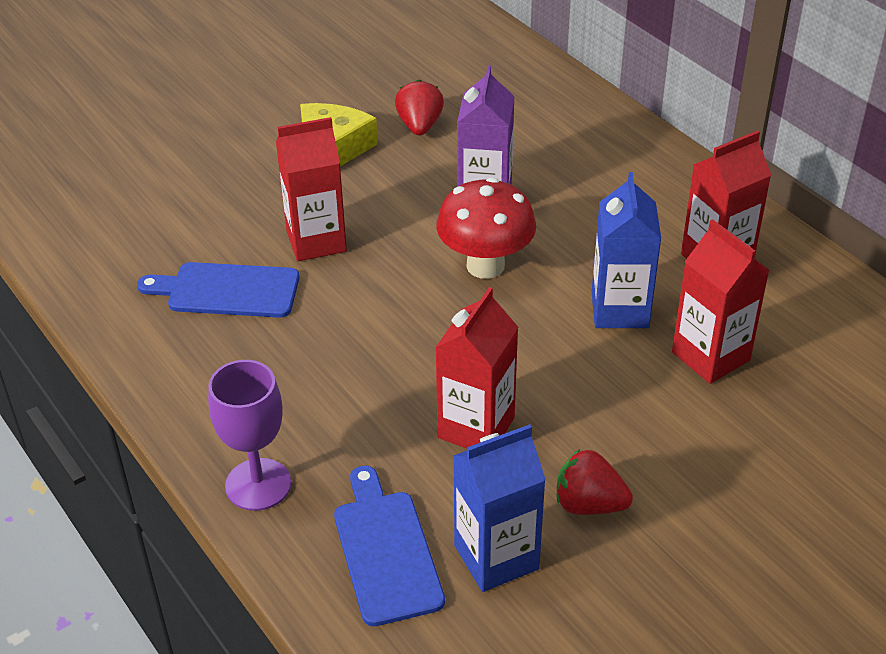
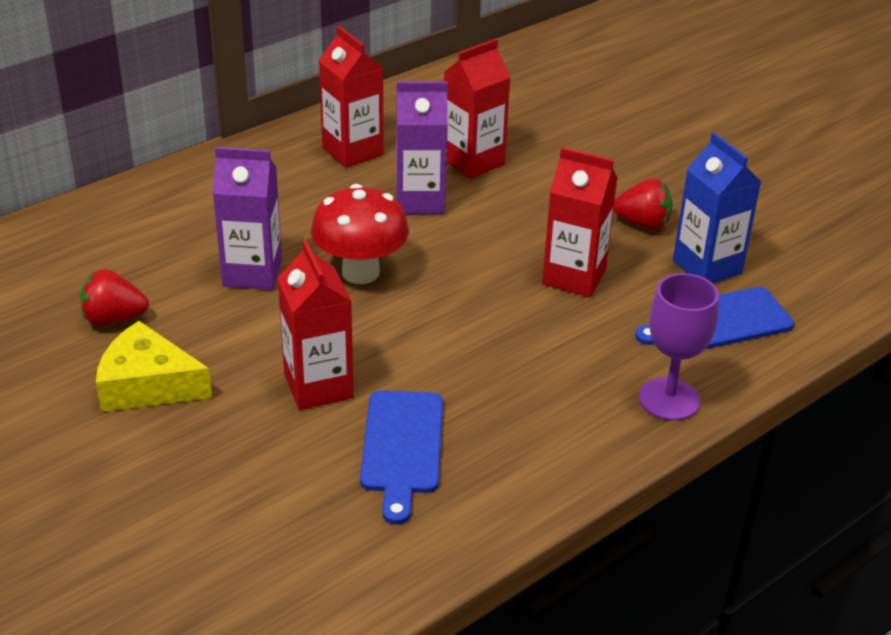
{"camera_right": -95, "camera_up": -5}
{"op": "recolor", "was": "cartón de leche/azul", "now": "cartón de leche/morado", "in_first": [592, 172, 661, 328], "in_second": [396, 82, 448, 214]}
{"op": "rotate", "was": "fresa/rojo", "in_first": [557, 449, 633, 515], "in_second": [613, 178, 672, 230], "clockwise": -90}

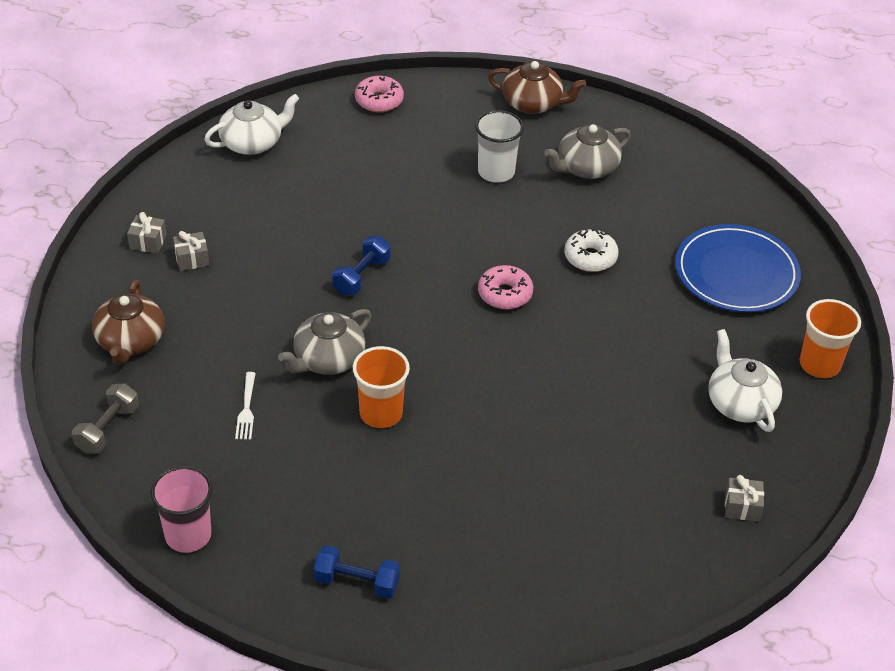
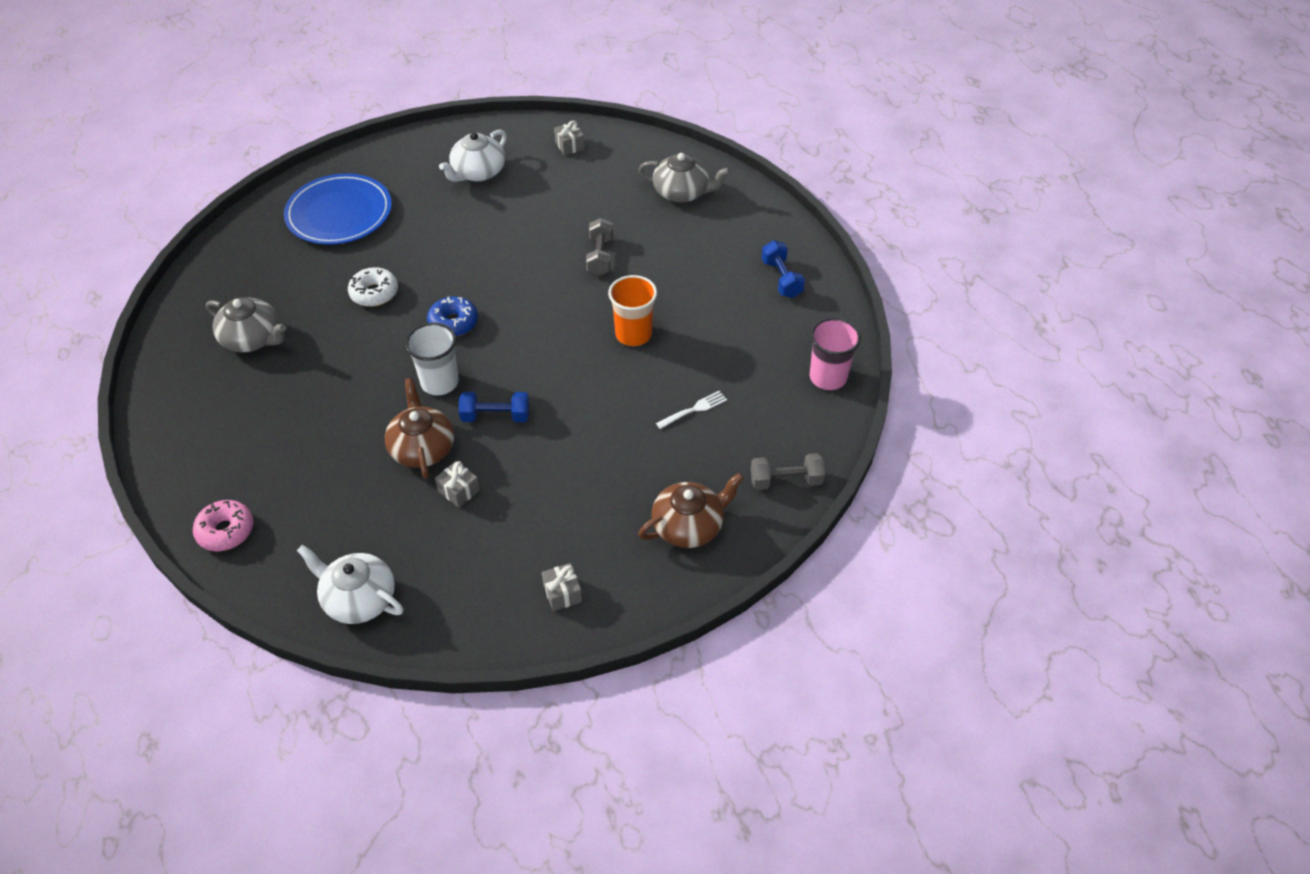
{"camera_right": -120, "camera_up": 5}
{"op": "move", "was": "tetera/marrón", "in_first": [488, 61, 586, 114], "in_second": [385, 378, 454, 479]}
{"op": "move", "was": "vaso/blanco", "in_first": [475, 110, 524, 183], "in_second": [405, 323, 459, 395]}
{"op": "recolor", "was": "rosquilla/rosa", "now": "rosquilla/azul", "in_first": [478, 265, 533, 309], "in_second": [427, 296, 478, 337]}
{"op": "move", "was": "regalo/gris", "in_first": [173, 231, 209, 271], "in_second": [435, 461, 480, 508]}
{"op": "insert", "now": "mancuerna/gris", "in_second": [586, 218, 613, 276]}
{"op": "move", "was": "tetera/gris", "in_first": [278, 309, 371, 375], "in_second": [639, 153, 730, 203]}
{"op": "delete", "was": "vaso/naranja", "in_first": [800, 299, 861, 378]}

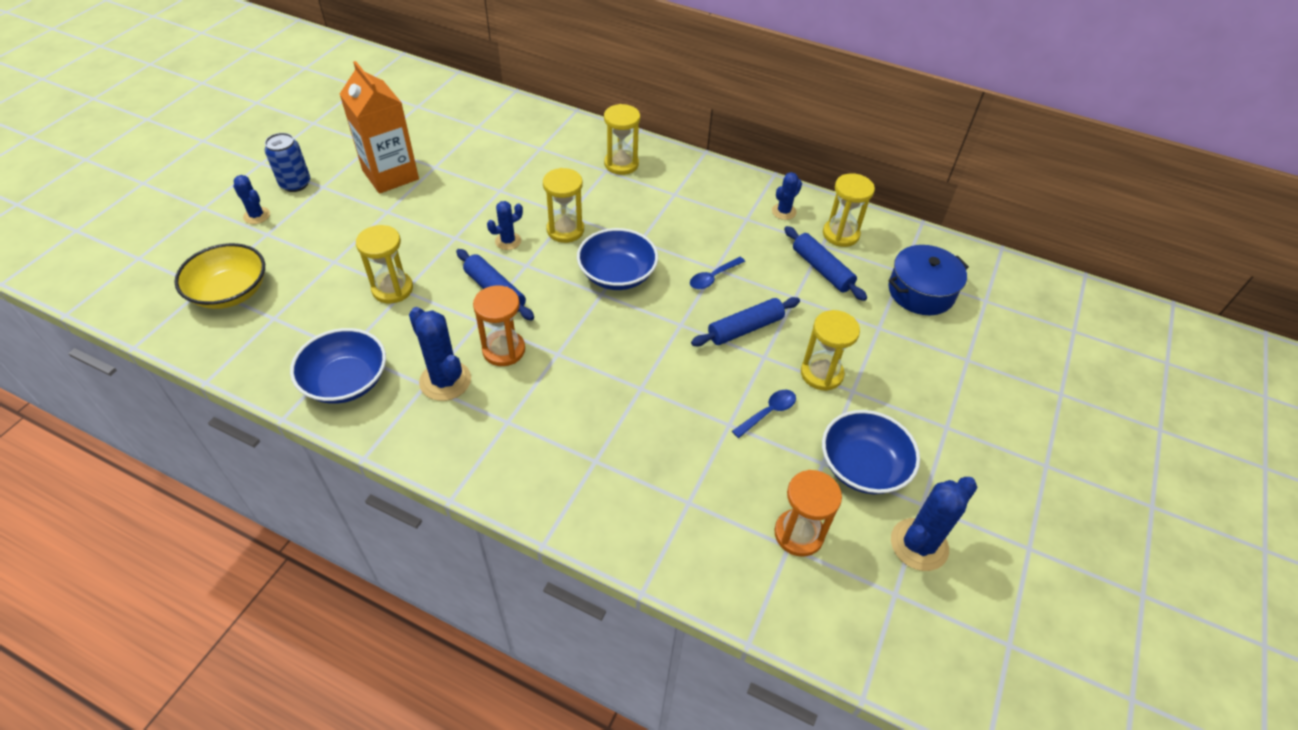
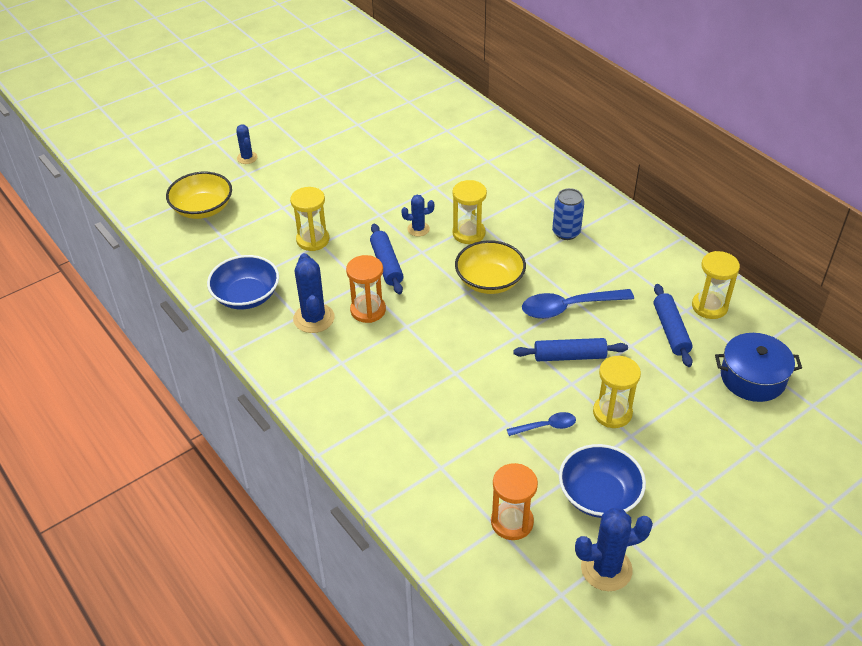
{"camera_right": 30, "camera_up": -5}
{"op": "recolor", "was": "cuenco/azul", "now": "cuenco/amarillo", "in_first": [577, 228, 658, 290], "in_second": [455, 240, 526, 294]}
{"op": "resize", "was": "cuchara/azul", "in_first": [690, 257, 745, 289], "in_second": [522, 289, 634, 319], "ratio": 1.82}
{"op": "move", "was": "lata/azul", "in_first": [265, 133, 310, 192], "in_second": [552, 188, 584, 240]}
{"op": "delete", "was": "cartón de leche/naranja", "in_first": [340, 61, 419, 194]}
{"op": "delete", "was": "reloj de arena/amarillo", "in_first": [604, 104, 640, 175]}
{"op": "delete", "was": "cactus/azul", "in_first": [772, 172, 802, 220]}

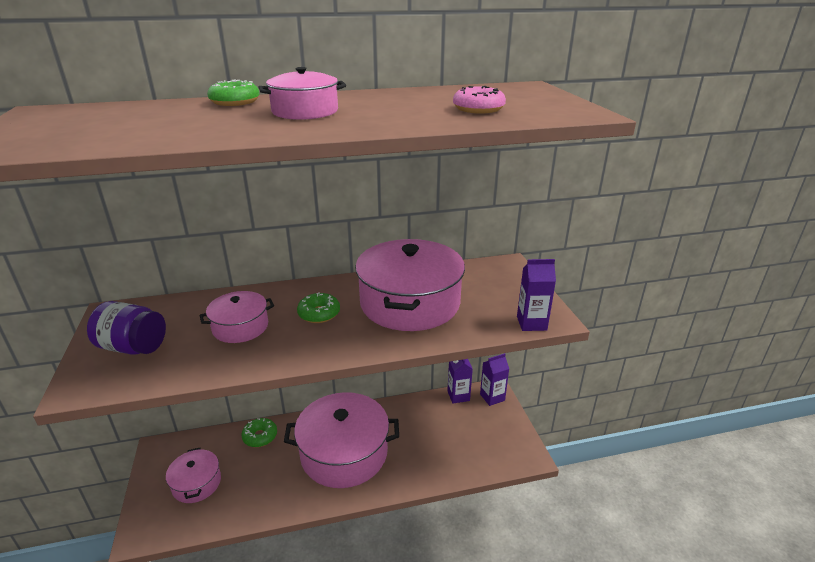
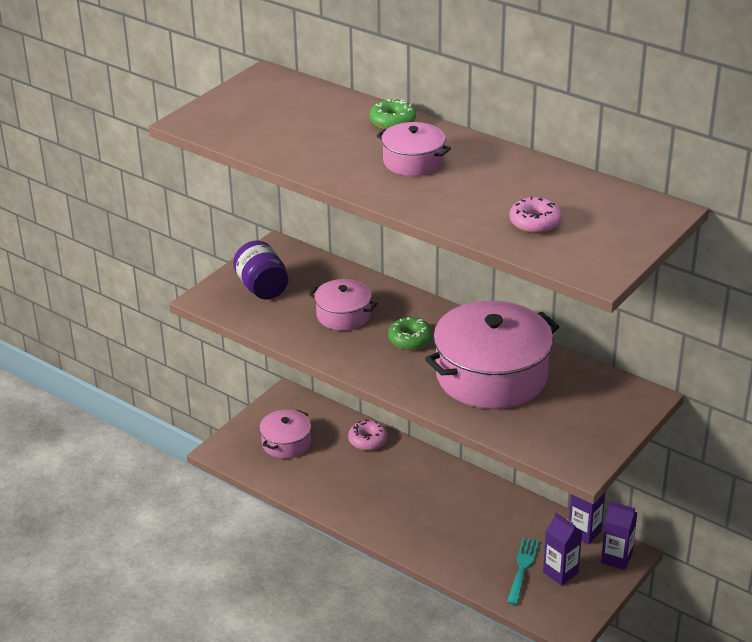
{"camera_right": 50, "camera_up": 5}
{"op": "recolor", "was": "rosquilla/verde", "now": "rosquilla/rosa", "in_first": [241, 418, 277, 447], "in_second": [348, 419, 388, 451]}
{"op": "insert", "now": "tenedor/turquesa", "in_second": [507, 538, 539, 605]}
{"op": "move", "was": "cartón de leche/morado", "in_first": [517, 259, 556, 331], "in_second": [543, 513, 582, 585]}
{"op": "delete", "was": "olla/rosa", "in_first": [284, 392, 399, 488]}

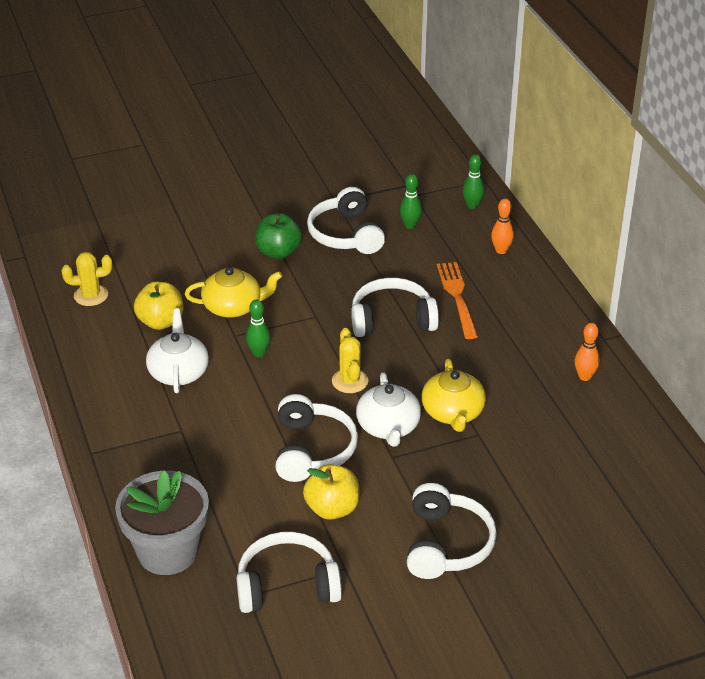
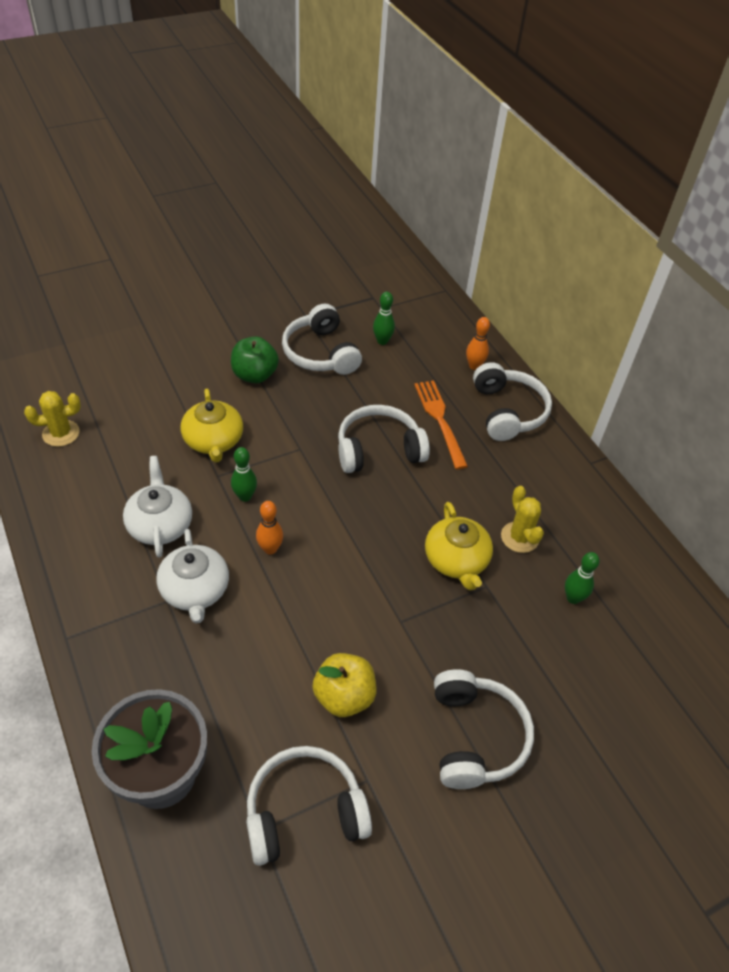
{"camera_right": -10, "camera_up": 10}
{"op": "move", "was": "tetera/blanco", "in_first": [356, 372, 421, 447], "in_second": [156, 529, 229, 623]}
{"op": "rotate", "was": "tetera/amarillo", "in_first": [185, 267, 282, 318], "in_second": [181, 389, 243, 463], "clockwise": 90}
{"op": "move", "was": "bolo/naranja", "in_first": [574, 323, 600, 381], "in_second": [256, 501, 283, 555]}
{"op": "move", "was": "auriculares/blanco", "in_first": [275, 394, 358, 482], "in_second": [473, 362, 552, 441]}
{"op": "move", "was": "cactus/amarillo", "in_first": [332, 328, 368, 393], "in_second": [501, 486, 544, 553]}
{"op": "move", "was": "bolo/verde", "in_first": [463, 154, 484, 209], "in_second": [565, 552, 599, 604]}
{"op": "delete", "was": "manzana/amarillo", "in_first": [134, 282, 183, 330]}

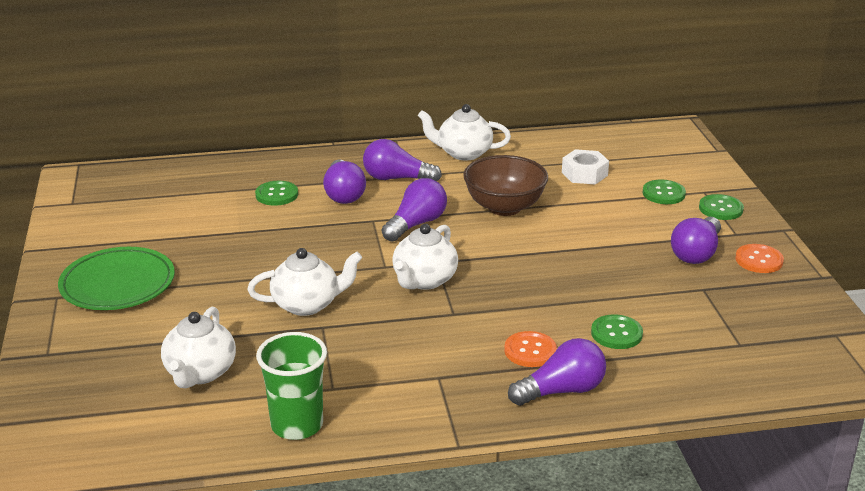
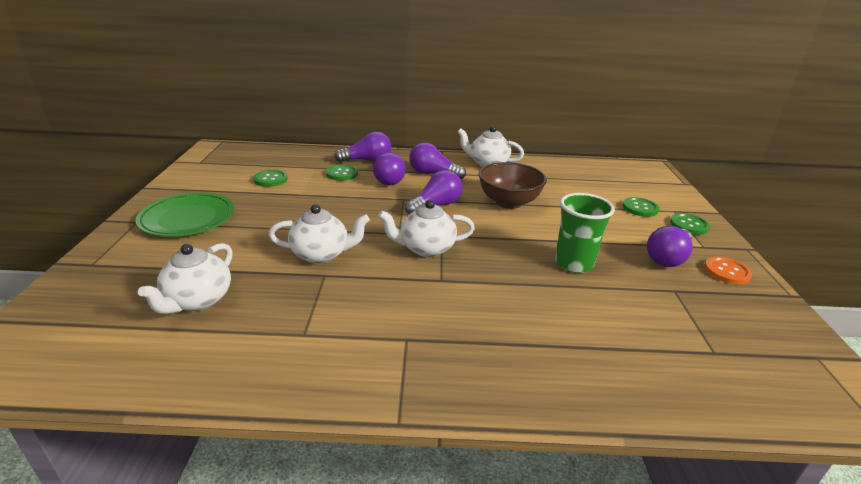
{"camera_right": 10, "camera_up": 0}
{"op": "move", "was": "botón/verde", "in_first": [591, 314, 643, 349], "in_second": [253, 170, 288, 187]}
{"op": "move", "was": "bombilla/morado", "in_first": [508, 338, 606, 406], "in_second": [334, 132, 391, 163]}
{"op": "rotate", "was": "tetera/blanco", "in_first": [392, 224, 458, 290], "in_second": [378, 200, 475, 257], "clockwise": 45}
{"op": "move", "was": "vaso/verde", "in_first": [256, 332, 327, 440], "in_second": [555, 193, 615, 273]}
{"op": "delete", "was": "botón/naranja", "in_first": [504, 331, 557, 367]}
{"op": "delete", "was": "tuerca/blanco", "in_first": [562, 149, 609, 185]}

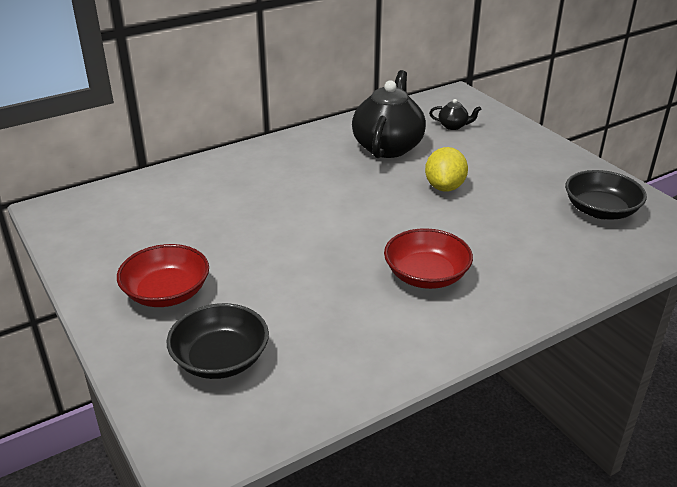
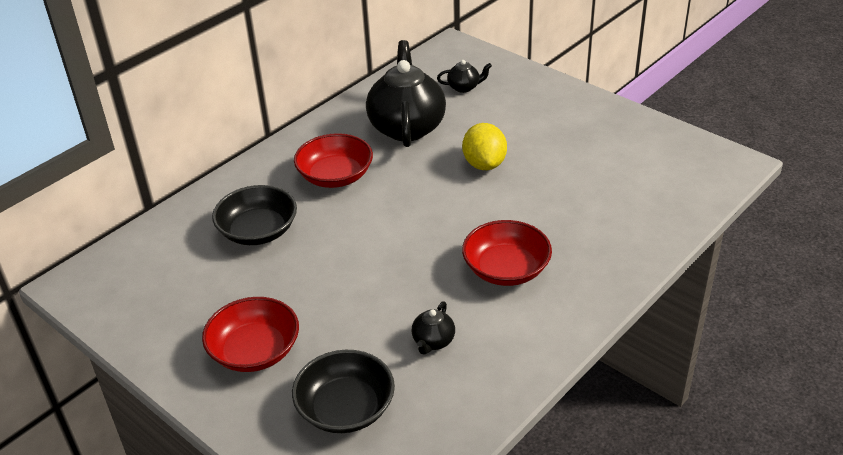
{"camera_right": -15, "camera_up": 5}
{"op": "move", "was": "cuenco/negro", "in_first": [565, 170, 647, 220], "in_second": [212, 185, 297, 245]}
{"op": "insert", "now": "cuenco/rojo", "in_second": [294, 133, 373, 188]}
{"op": "insert", "now": "tetera/negro", "in_second": [412, 301, 455, 355]}

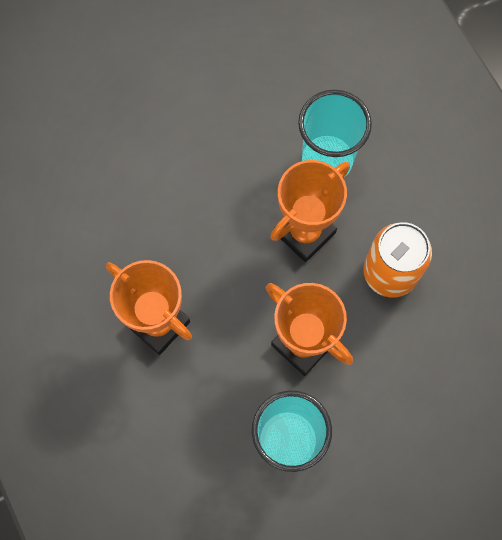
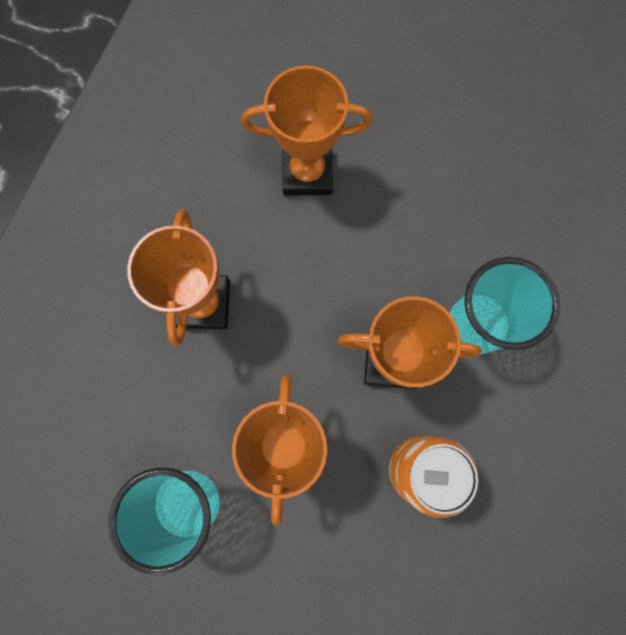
{"camera_right": 50, "camera_up": 5}
{"op": "insert", "now": "trofeo/naranja", "in_second": [241, 66, 372, 196]}

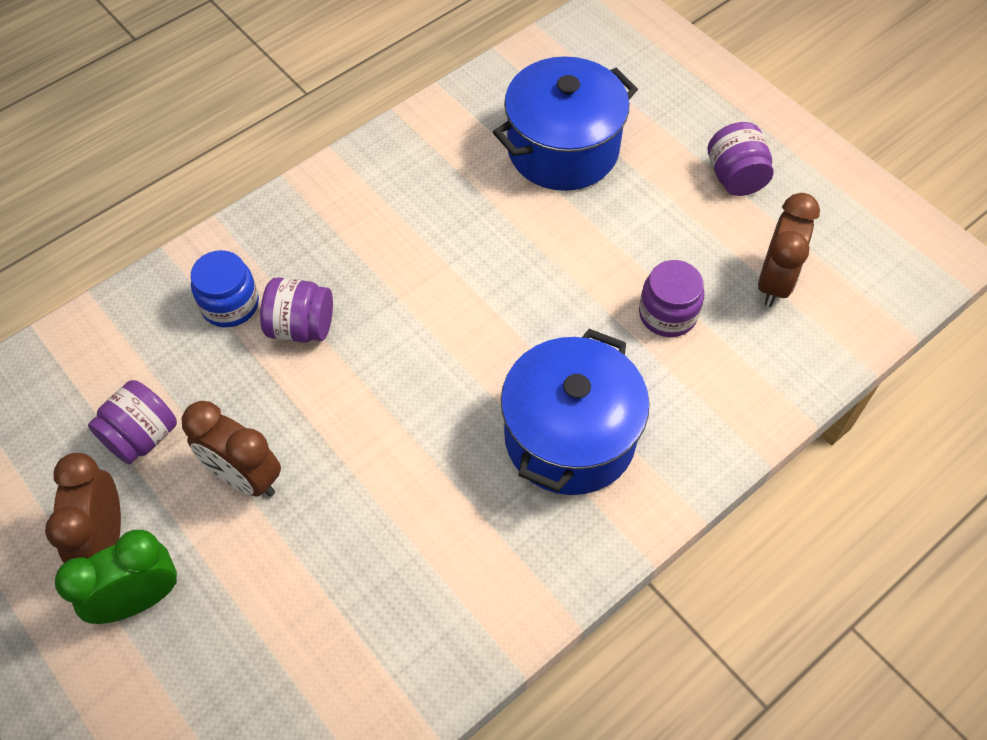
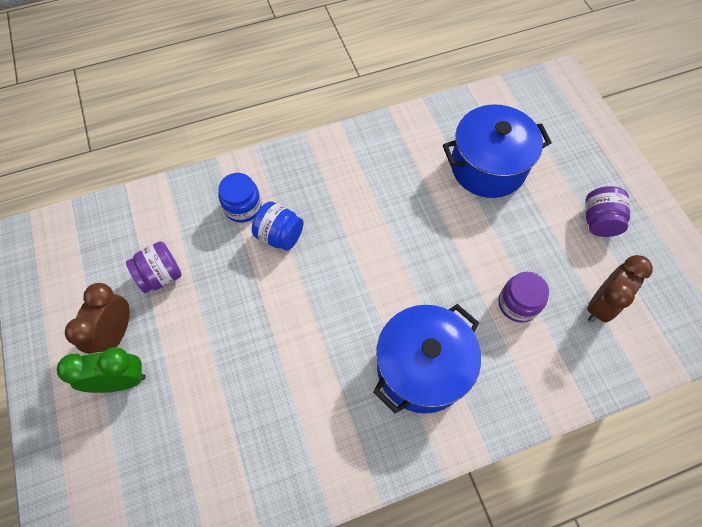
{"camera_right": 20, "camera_up": 5}
{"op": "recolor", "was": "tarro/morado", "now": "tarro/azul", "in_first": [260, 277, 333, 343], "in_second": [252, 201, 303, 251]}
{"op": "delete", "was": "despertador/marrón", "in_first": [181, 401, 281, 497]}

